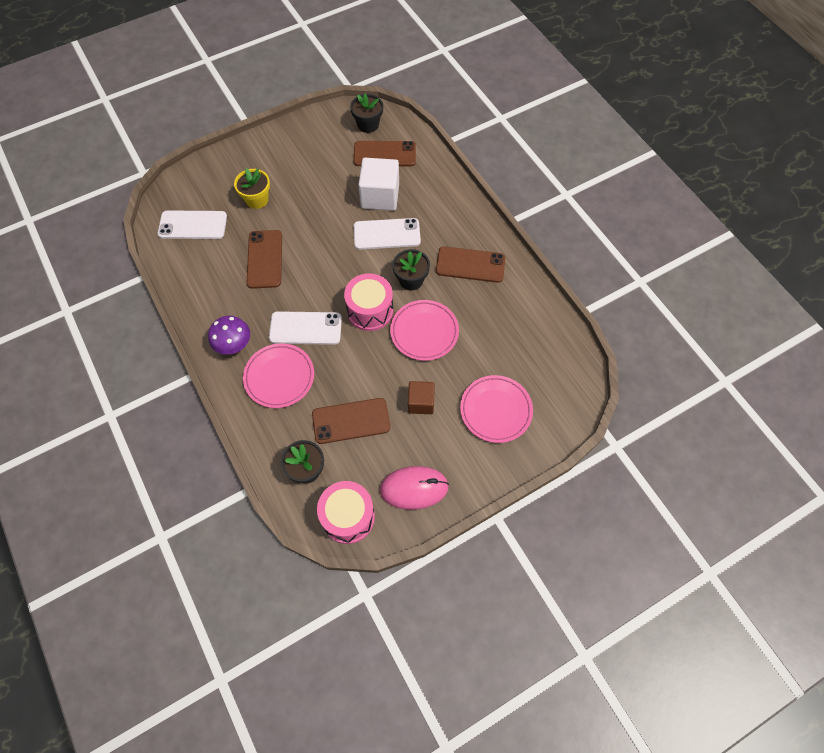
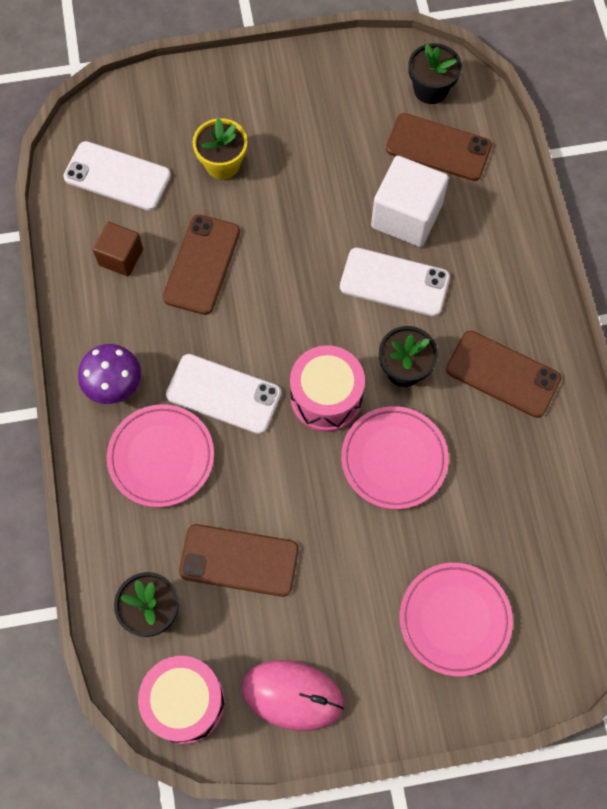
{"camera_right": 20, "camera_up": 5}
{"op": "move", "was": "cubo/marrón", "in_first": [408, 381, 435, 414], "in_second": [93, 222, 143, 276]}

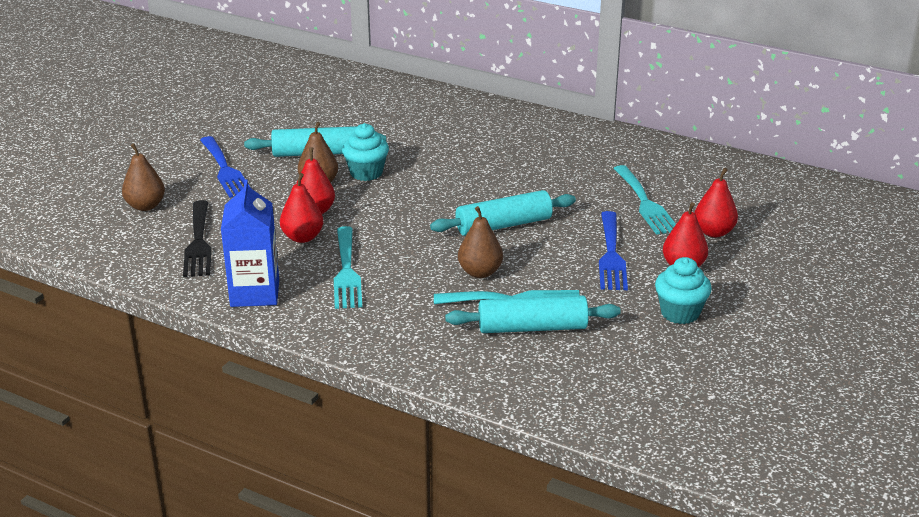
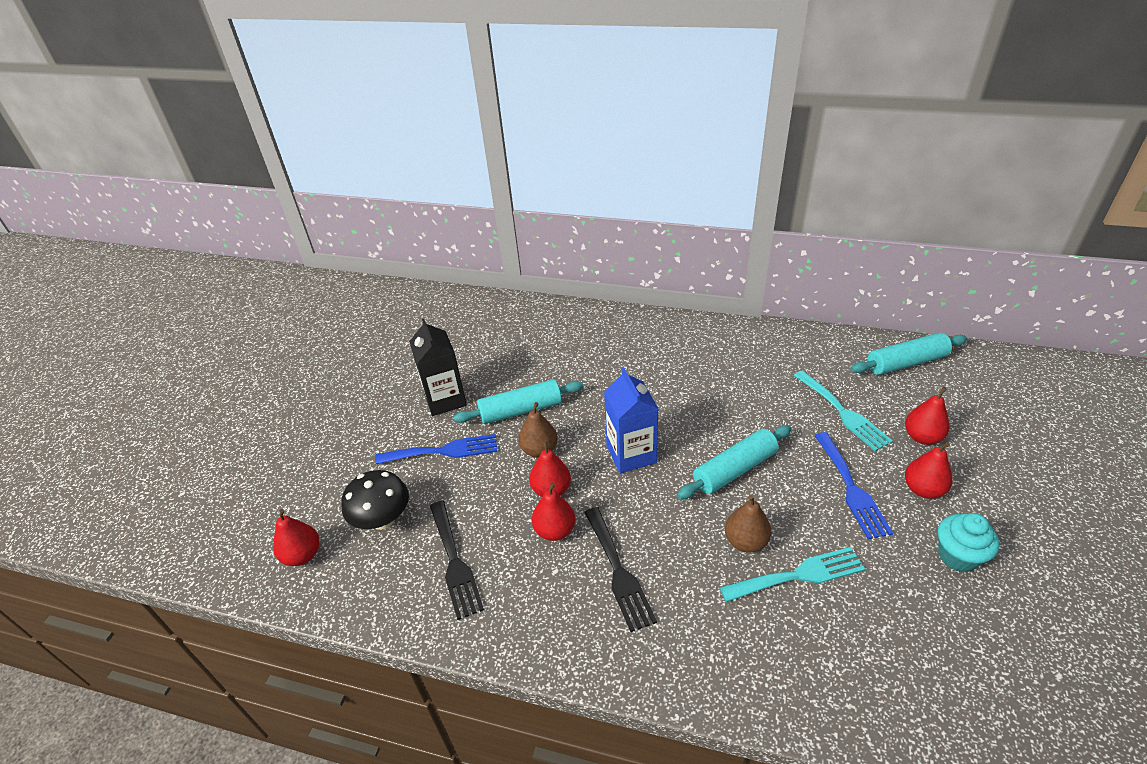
{"camera_right": -10, "camera_up": 10}
{"op": "insert", "now": "pera/rojo", "in_second": [273, 509, 320, 566]}
{"op": "replace", "was": "pera/marrón", "now": "seta/negro", "in_first": [122, 143, 165, 211], "in_second": [341, 470, 409, 530]}
{"op": "rotate", "was": "tenedor/azul", "in_first": [200, 136, 251, 198], "in_second": [375, 434, 497, 465], "clockwise": -60}
{"op": "insert", "now": "cartón de leche/negro", "in_second": [409, 319, 467, 416]}
{"op": "recolor", "was": "tenedor/turquesa", "now": "tenedor/negro", "in_first": [334, 226, 362, 309], "in_second": [584, 507, 657, 632]}
{"op": "move", "was": "cartón de leche/azul", "in_first": [221, 180, 279, 307], "in_second": [604, 368, 659, 473]}
{"op": "move", "was": "rodillo/turquesa", "in_first": [445, 296, 621, 333], "in_second": [851, 333, 967, 375]}
{"op": "delete", "was": "magdalena/turquesa", "in_first": [342, 123, 389, 181]}

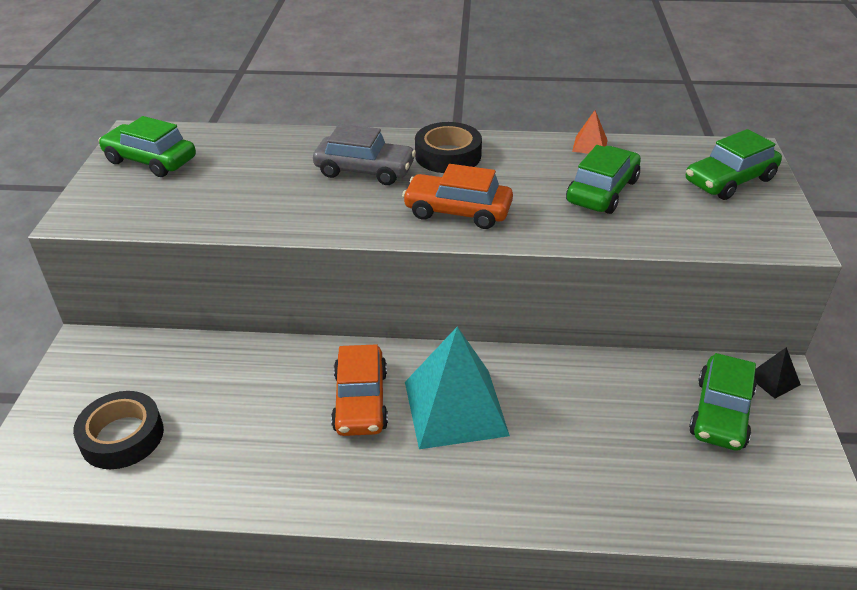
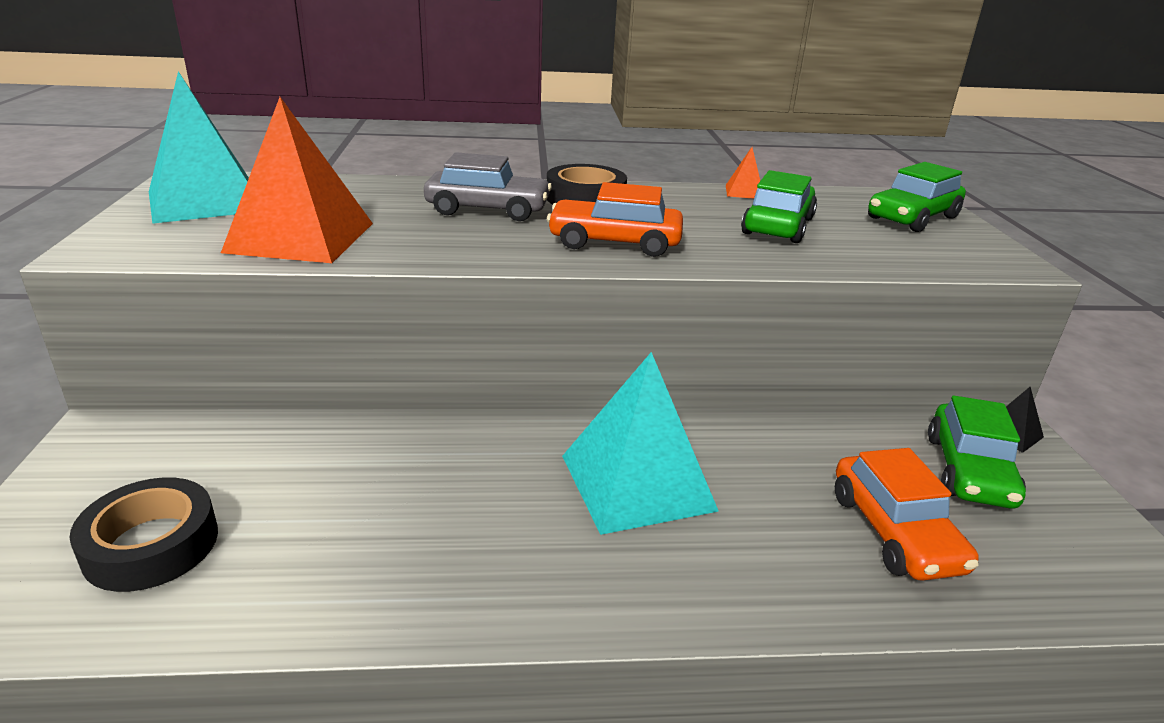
{"camera_right": -10, "camera_up": -10}
{"op": "replace", "was": "coche/verde", "now": "pirámide/turquesa", "in_first": [98, 116, 196, 177], "in_second": [149, 71, 249, 224]}
{"op": "insert", "now": "pirámide/naranja", "in_second": [221, 97, 373, 263]}
{"op": "move", "was": "coche/naranja", "in_first": [331, 344, 388, 436], "in_second": [835, 448, 979, 581]}

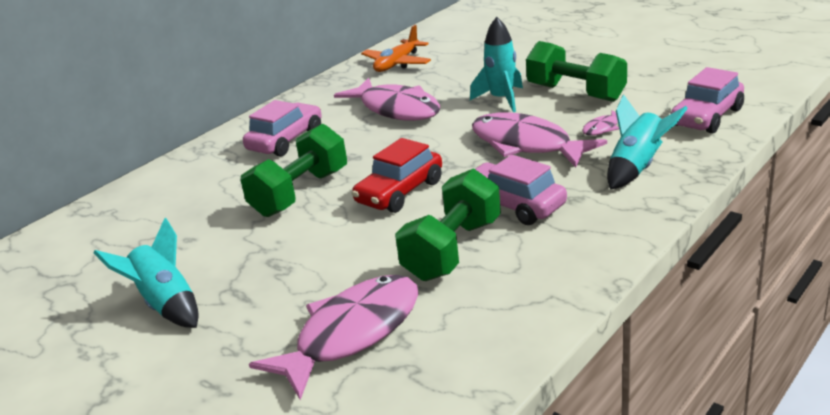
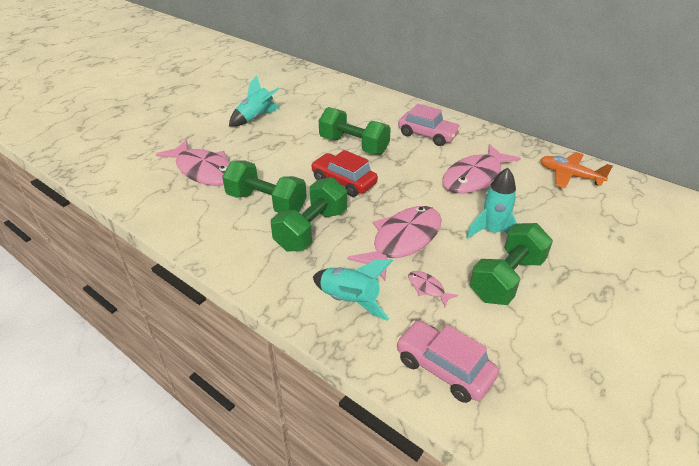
{"camera_right": 85, "camera_up": 10}
{"op": "replace", "was": "coche/rosa", "now": "mancuerna/verde", "in_first": [475, 155, 567, 225], "in_second": [271, 177, 347, 252]}

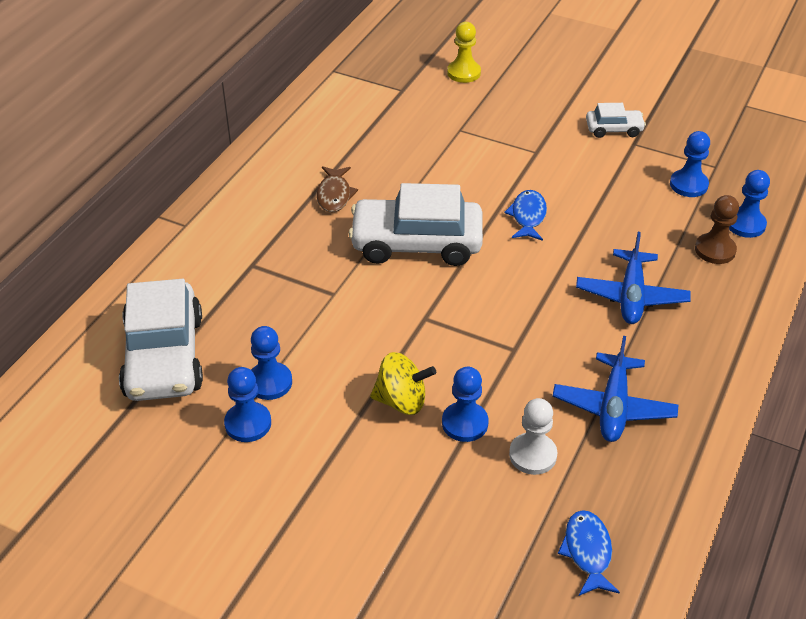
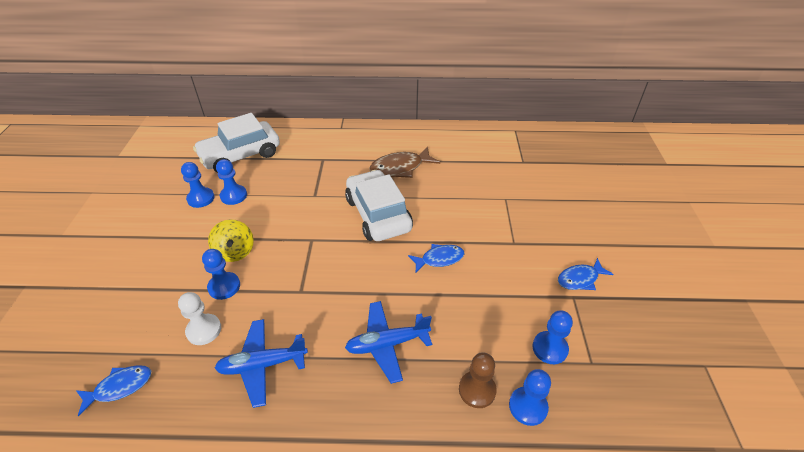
{"camera_right": 65, "camera_up": 0}
{"op": "resize", "was": "pez/marrón", "in_first": [317, 166, 358, 212], "in_second": [369, 146, 440, 178], "ratio": 1.52}
{"op": "replace", "was": "coche/blanco", "now": "pez/azul", "in_first": [586, 103, 646, 138], "in_second": [558, 258, 614, 290]}
{"op": "delete", "was": "peón/amarillo", "in_first": [447, 22, 481, 83]}

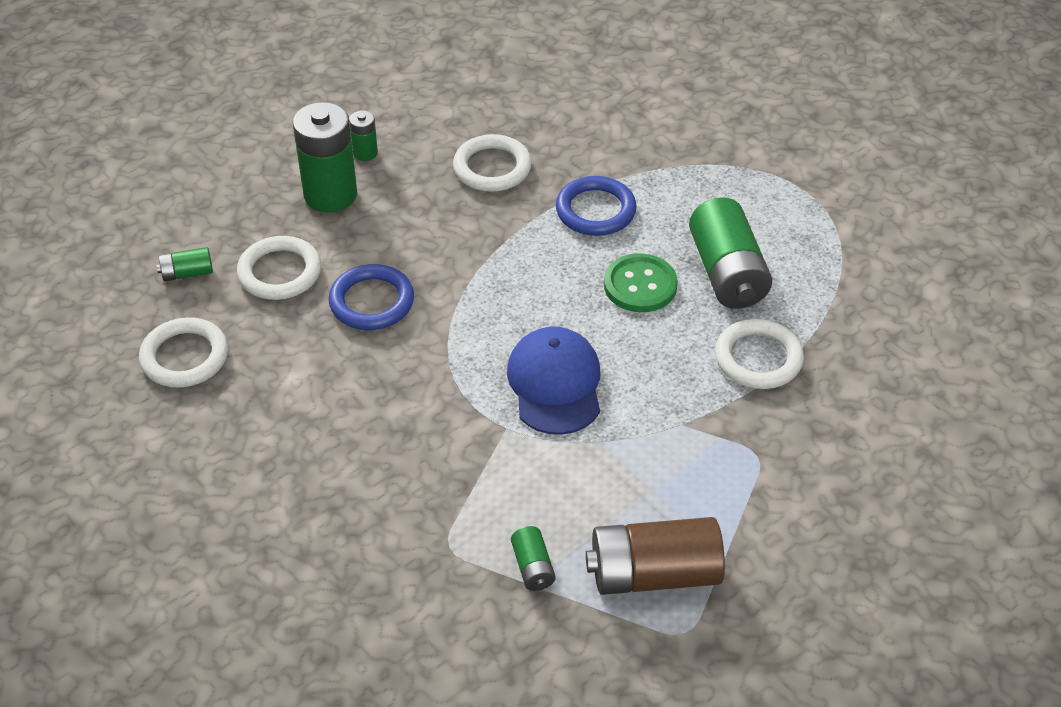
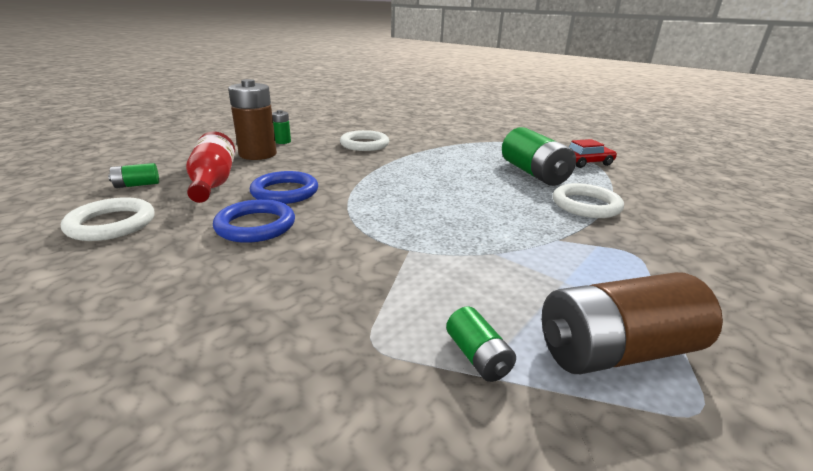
{"camera_right": -10, "camera_up": -20}
{"op": "replace", "was": "anillo/blanco", "now": "botella/rojo", "in_first": [237, 236, 321, 300], "in_second": [186, 132, 235, 203]}
{"op": "move", "was": "anillo/azul", "in_first": [556, 176, 637, 236], "in_second": [213, 199, 295, 243]}
{"op": "recolor", "was": "pila/verde", "now": "pila/marrón", "in_first": [293, 102, 357, 213], "in_second": [228, 79, 277, 160]}
{"op": "insert", "now": "coche/rojo", "in_second": [569, 139, 617, 168]}
{"op": "delete", "was": "gorra/azul", "in_first": [507, 327, 600, 435]}
{"op": "delete", "was": "botón/verde", "in_first": [604, 253, 678, 312]}

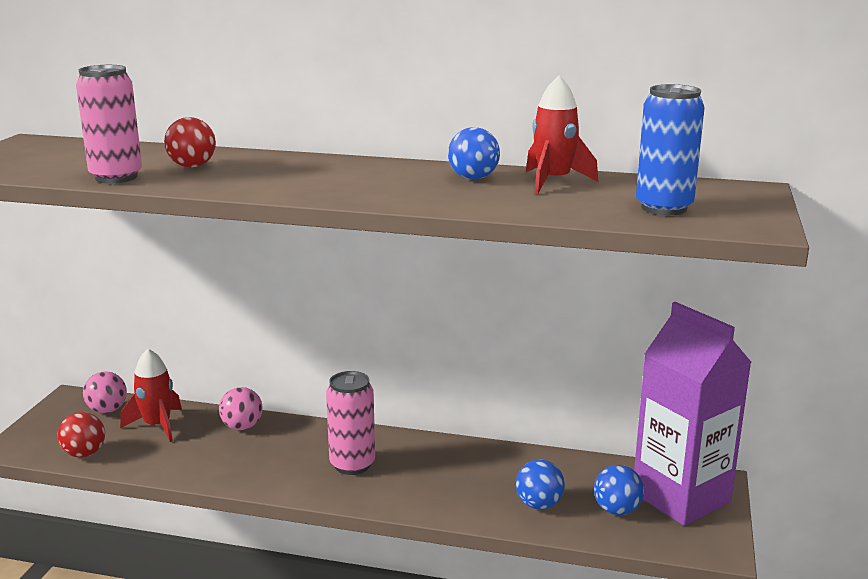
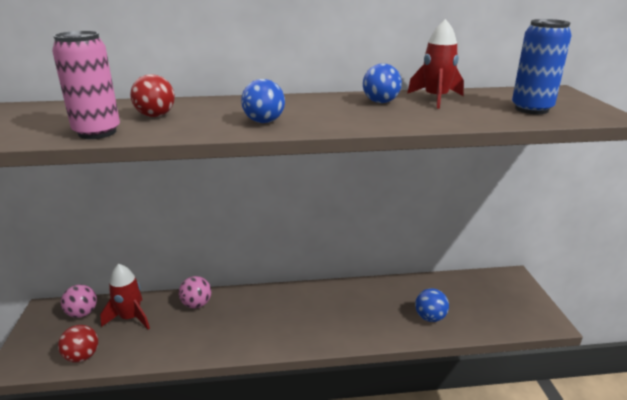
{"camera_right": -20, "camera_up": 5}
{"op": "move", "was": "pelota/azul", "in_first": [594, 465, 644, 515], "in_second": [241, 79, 285, 123]}
{"op": "delete", "was": "lata/rosa", "in_first": [326, 371, 375, 475]}
{"op": "delete", "was": "cartón de leche/morado", "in_first": [634, 302, 752, 526]}

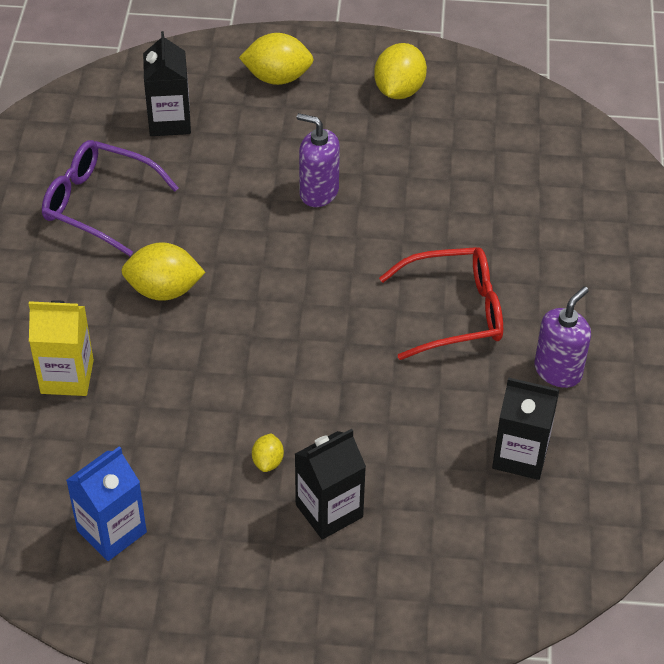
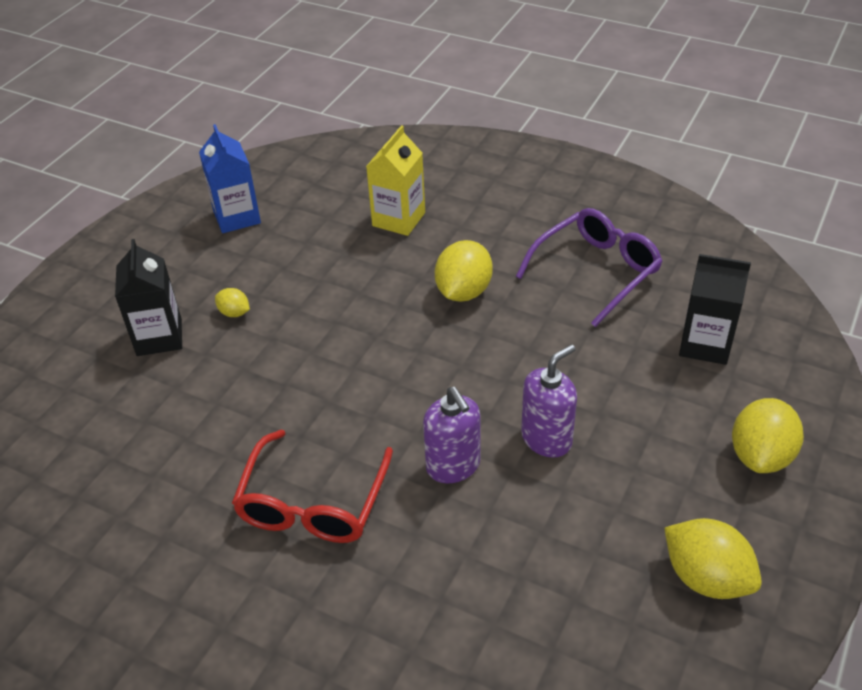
{"camera_right": 115, "camera_up": -5}
{"op": "move", "was": "dispensador de jabón/morado", "in_first": [534, 286, 591, 388], "in_second": [423, 387, 480, 483]}
{"op": "delete", "was": "cartón de leche/negro", "in_first": [492, 377, 559, 480]}

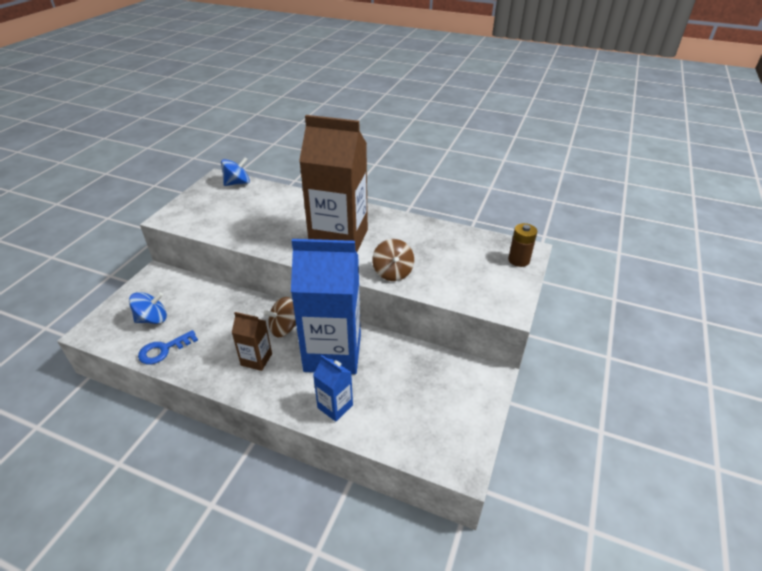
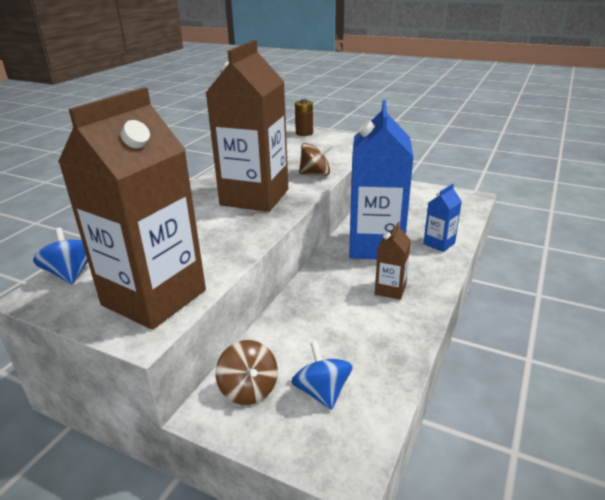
{"camera_right": -85, "camera_up": -10}
{"op": "insert", "now": "cartón de leche/marrón", "in_second": [58, 87, 206, 330]}
{"op": "move", "was": "peonza/marrón", "in_first": [263, 297, 296, 338], "in_second": [215, 340, 278, 405]}
{"op": "delete", "was": "llave/azul", "in_first": [138, 330, 198, 364]}

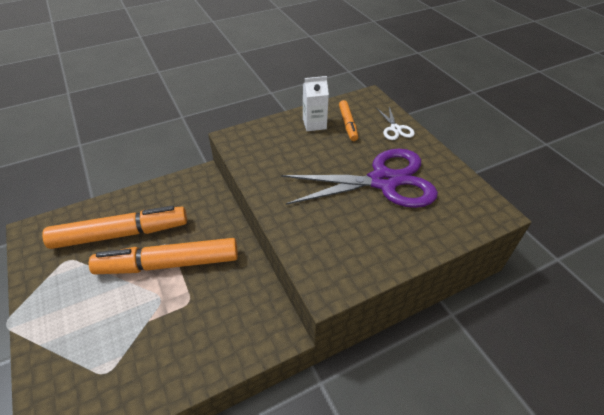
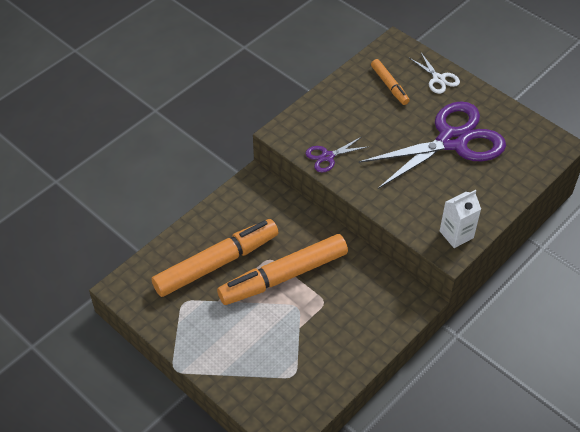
{"camera_right": -20, "camera_up": 5}
{"op": "insert", "now": "tijeras/morado", "in_second": [306, 137, 367, 172]}
{"op": "move", "was": "cartón de leche/blanco", "in_first": [303, 76, 329, 131], "in_second": [440, 190, 481, 248]}

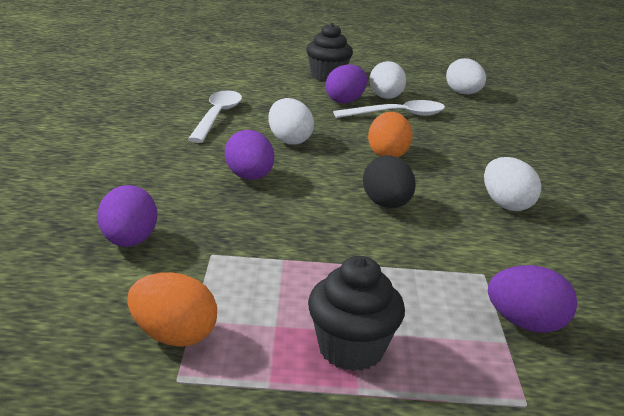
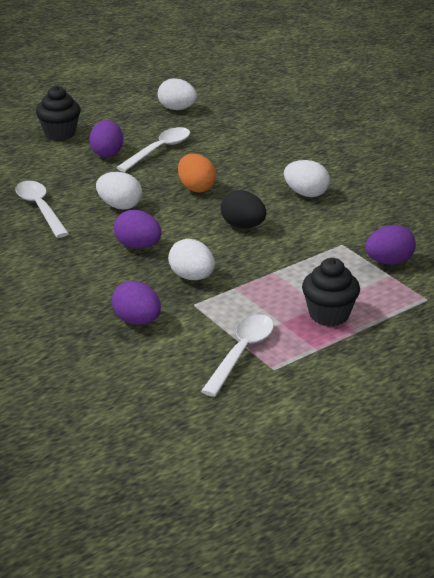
{"camera_right": -35, "camera_up": 5}
{"op": "move", "was": "huevo/blanco", "in_first": [369, 61, 406, 99], "in_second": [168, 239, 215, 280]}
{"op": "replace", "was": "huevo/naranja", "now": "cuchara/blanco", "in_first": [127, 272, 217, 347], "in_second": [201, 315, 274, 397]}

